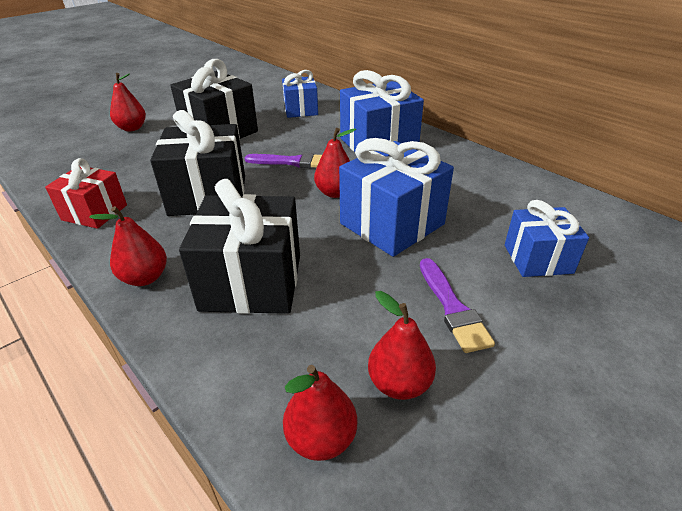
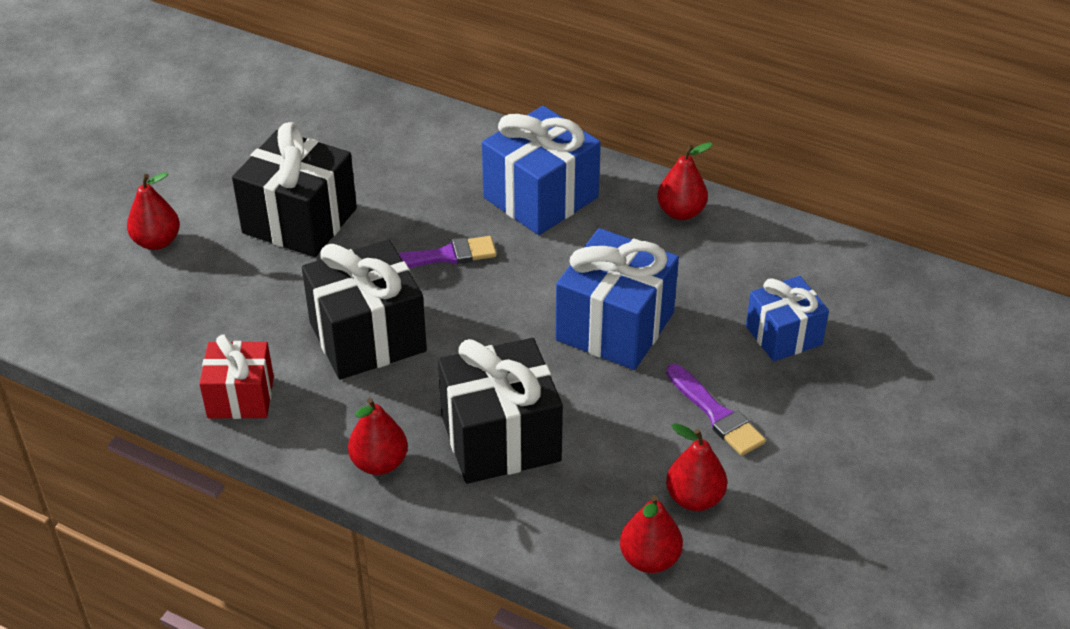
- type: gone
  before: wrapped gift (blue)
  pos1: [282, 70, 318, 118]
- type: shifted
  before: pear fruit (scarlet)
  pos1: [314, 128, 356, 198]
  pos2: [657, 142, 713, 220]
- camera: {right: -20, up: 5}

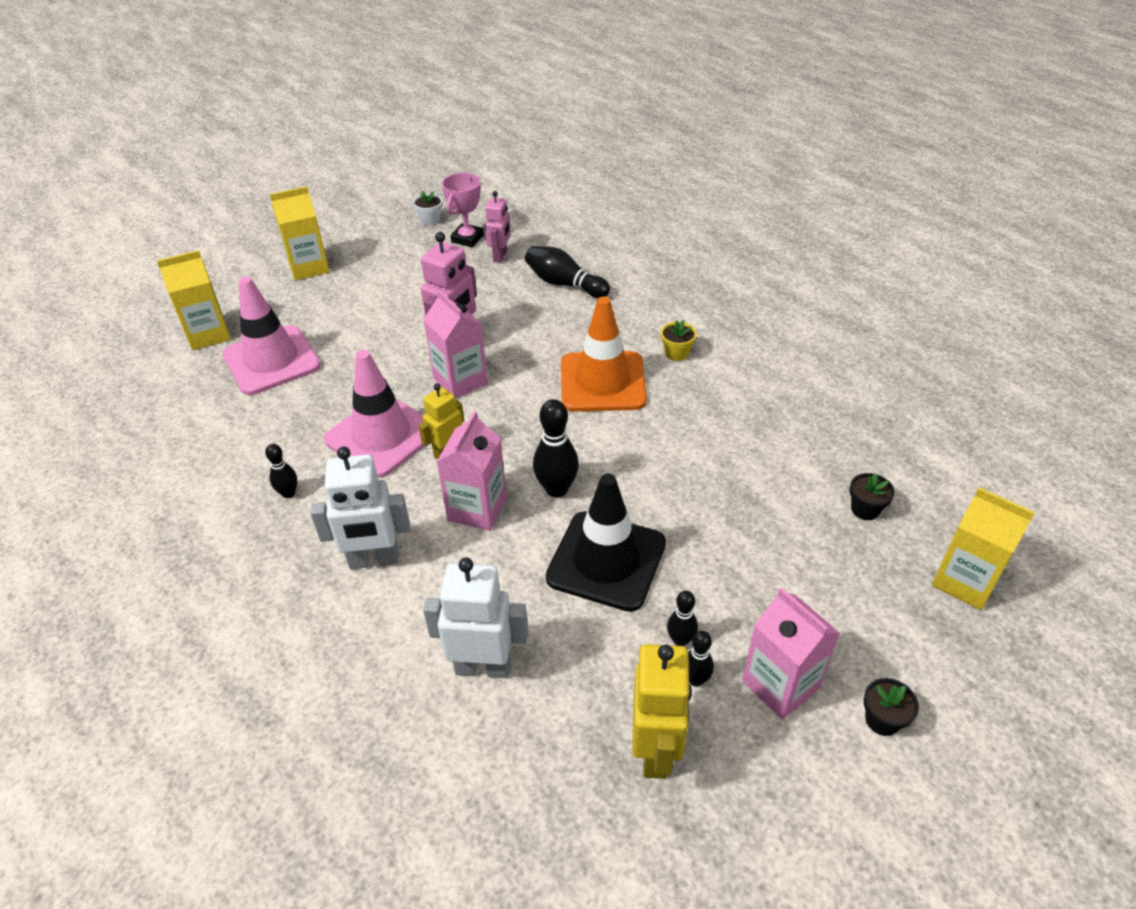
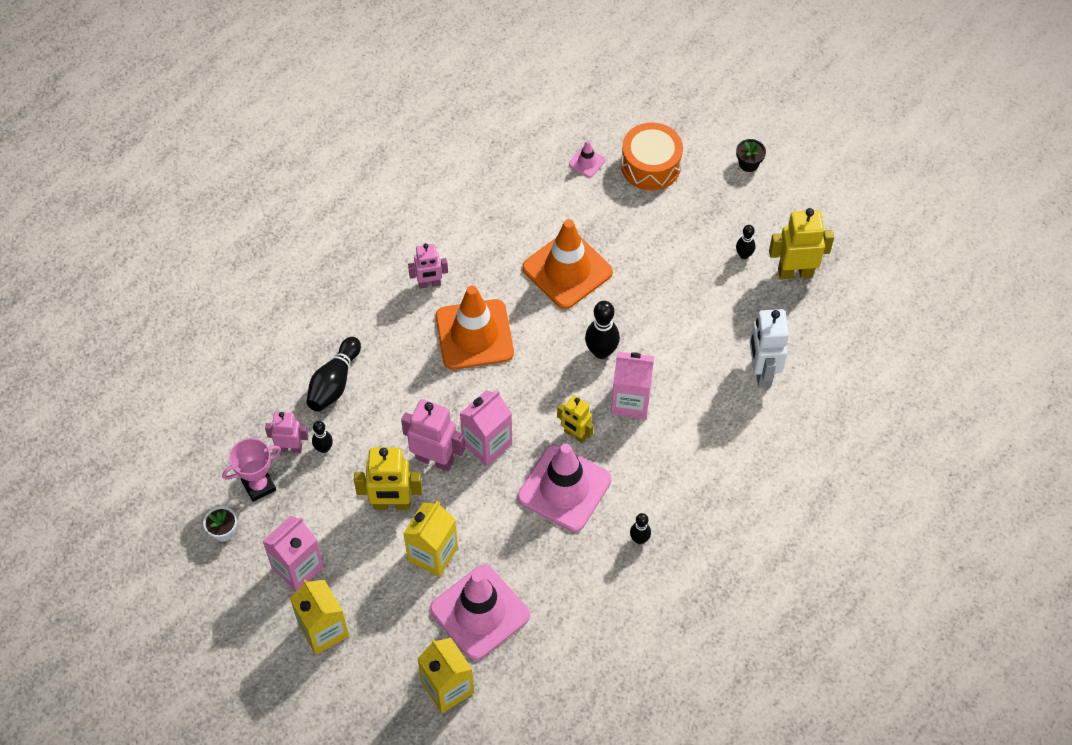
- type: gone
  before: robot figure (snow-white)
  pos1: [310, 447, 410, 569]
- type: gone
  before: road cone (jet-black)
  pos1: [546, 474, 666, 612]
- type: new
  after: robot figure (yellow)
  pos2: [354, 448, 422, 510]
- type: new
  after: road cone (orange)
  pos2: [522, 219, 613, 309]
- type: new
  after: toy drum (orange)
  pos2: [621, 123, 683, 191]
- type: shifted
  before: tenpin (jet-black)
  pos1: [667, 591, 698, 646]
  pos2: [312, 421, 333, 453]
- type: shifted
  before: carton (pink)
  pos1: [742, 588, 840, 720]
  pos2: [263, 516, 324, 591]
- type: shifted
  before: carton (yellow)
  pos1: [932, 487, 1035, 610]
  pos2: [403, 501, 458, 577]
- type: swapped
  before: plant pot (yellow)
  after: robot figure (pink)
  pos1: [661, 320, 697, 361]
  pos2: [408, 243, 448, 288]
- type: swapped
  before: plant pot (jet-black)
  after: road cone (pink)
  pos1: [850, 473, 895, 520]
  pos2: [569, 140, 605, 178]
- type: rotated
  before: trophy (pink)
  pos1: [442, 173, 484, 247]
  pos2: [222, 438, 281, 502]
  turn: -45
- camera: {right: -100, up: 15}

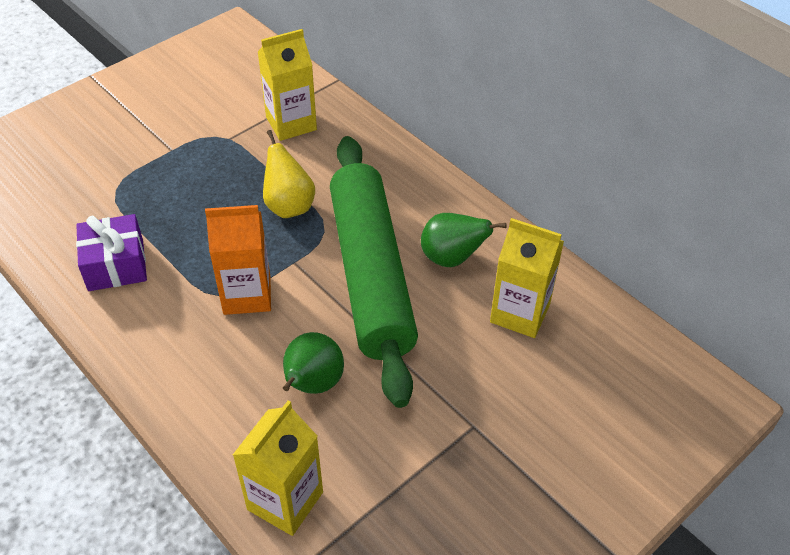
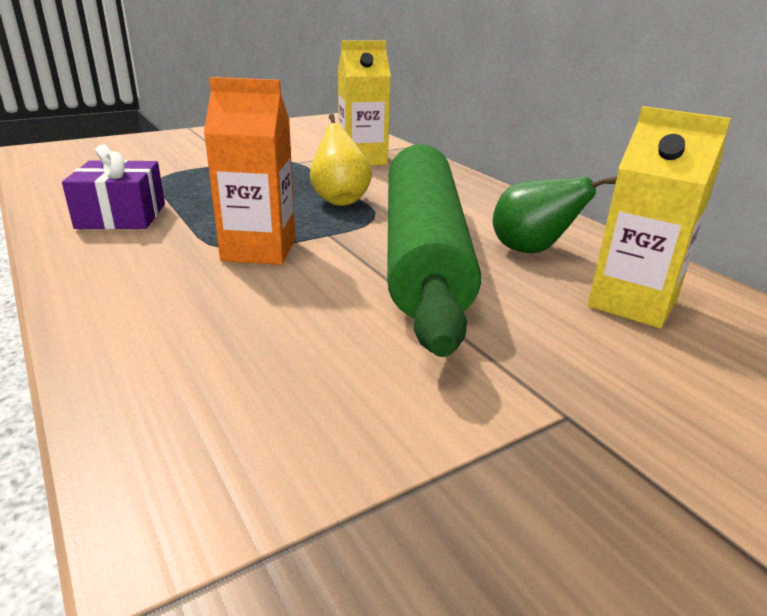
- type: gone
  before: carton (yellow)
  pos1: [233, 401, 323, 536]
- type: gone
  before: pear fruit (leaf-green)
  pos1: [283, 332, 344, 394]
- camera: {right: 10, up: -20}

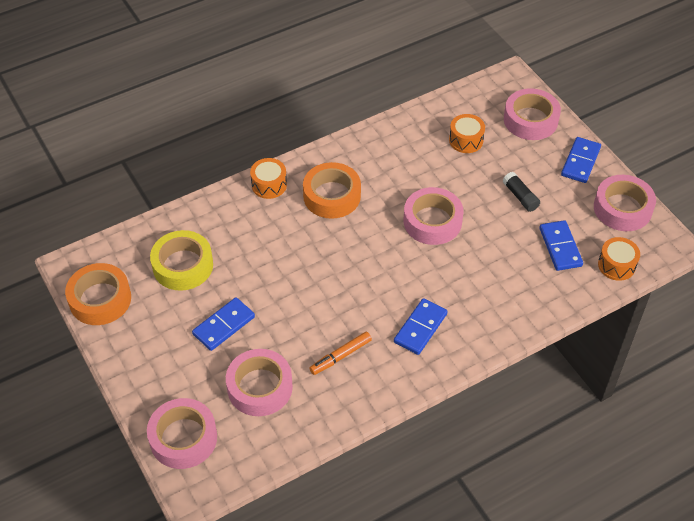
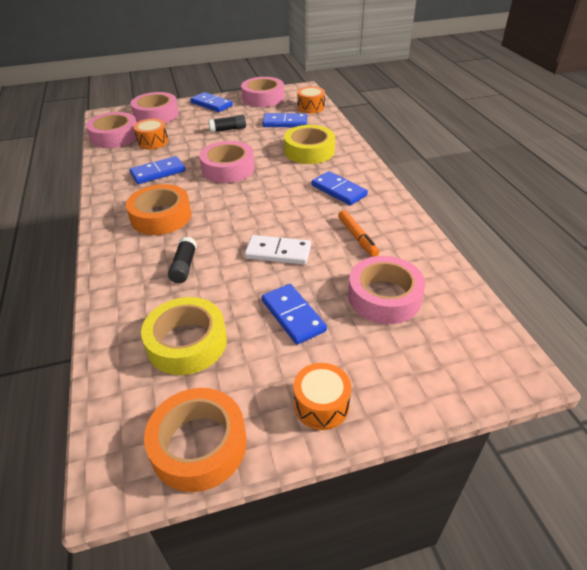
- type: new
  after: domino tile (blue)
  pos2: [130, 156, 185, 184]
- type: new
  after: glue (jet-black)
  pos2: [168, 237, 197, 283]
- type: new
  after: domino tile (snow-white)
  pos2: [245, 235, 311, 265]
- type: new
  after: tape (yellow)
  pos2: [284, 125, 335, 164]
- type: shifted
  before: tape (pink)
  pos1: [147, 398, 217, 469]
  pos2: [86, 112, 137, 148]
- type: shifted
  before: toy drum (orange)
  pos1: [250, 158, 287, 199]
  pos2: [293, 363, 351, 430]
- camera: {right: -75, up: -10}

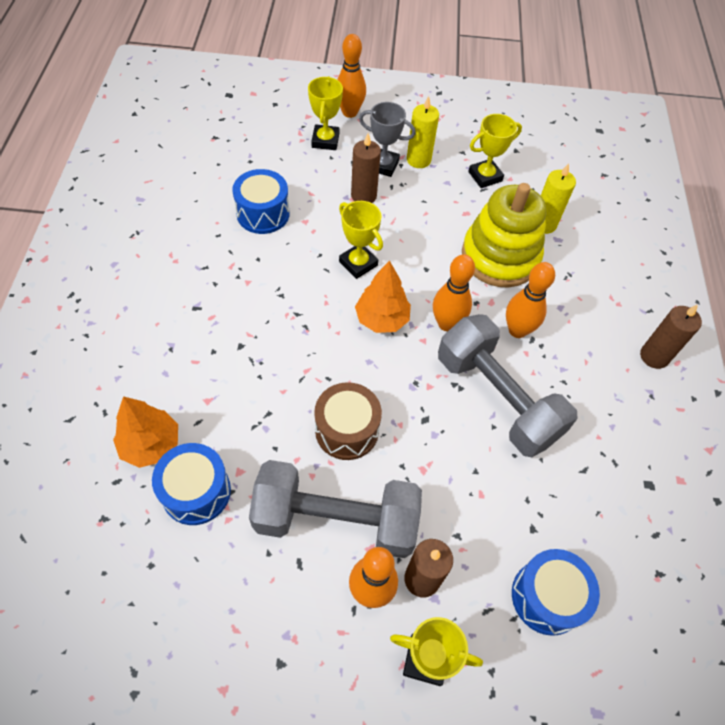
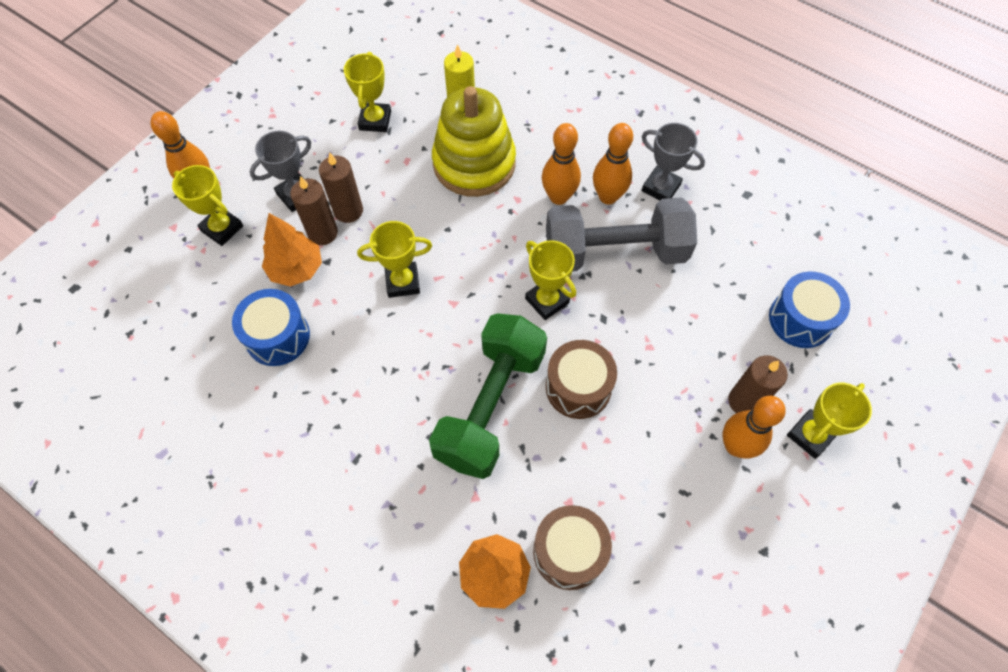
- type: gone
  before: hand weight (gray)
  pos1: [249, 460, 422, 558]
- type: gone
  before: candle (yellow)
  pos1: [407, 96, 439, 168]
- type: new
  after: hand weight (leaf-green)
  pos2: [429, 313, 547, 479]
- type: new
  after: trophy (yellow)
  pos2: [525, 240, 576, 320]
- type: new
  after: trophy (gray)
  pos2: [642, 123, 705, 200]
- type: shifted
  before: fir tree (orange)
  pos1: [355, 260, 411, 333]
  pos2: [262, 213, 322, 287]
- type: shifted
  before: tenpin (orange)
  pos1: [433, 254, 475, 331]
  pos2: [593, 123, 633, 204]
- type: shifted
  before: candle (russet)
  pos1: [640, 304, 702, 369]
  pos2: [319, 152, 363, 223]
- type: repainted
  before: toy drum (blue)
  after: toy drum (russet)
  pos1: [152, 443, 231, 525]
  pos2: [533, 505, 612, 590]
- camera: {right: -55, up: 5}

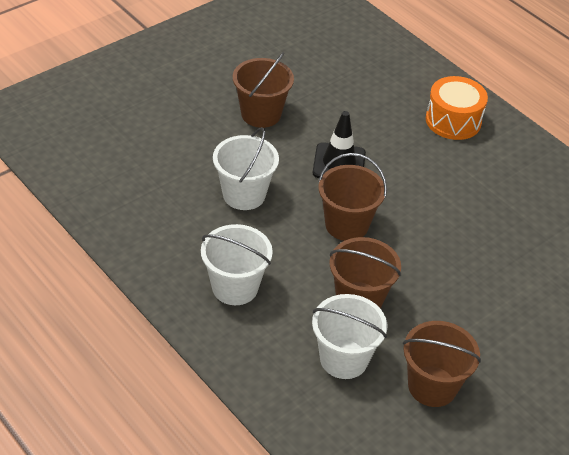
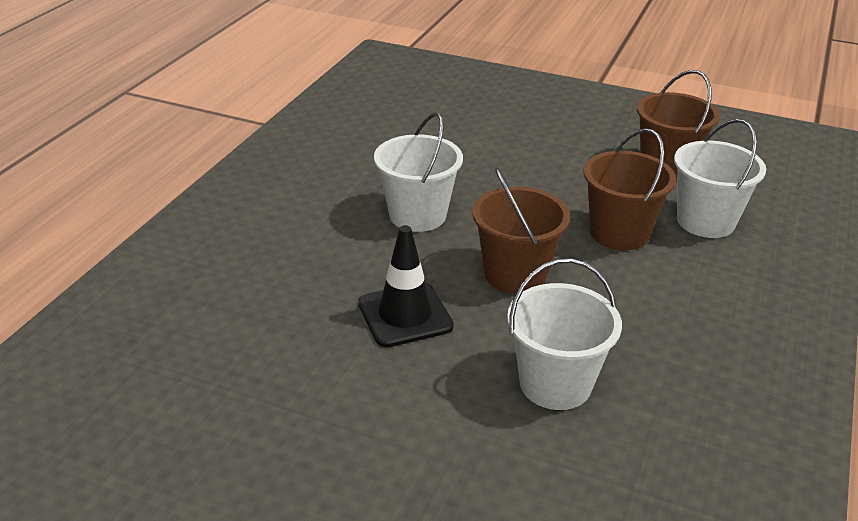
- type: gone
  before: pail (russet)
  pos1: [233, 52, 294, 128]
- type: gone
  before: toy drum (orange)
  pos1: [426, 76, 488, 140]
- type: shifted
  before: pail (snow-white)
  pos1: [201, 224, 273, 305]
  pos2: [374, 112, 463, 232]
- camera: {right: -115, up: -10}

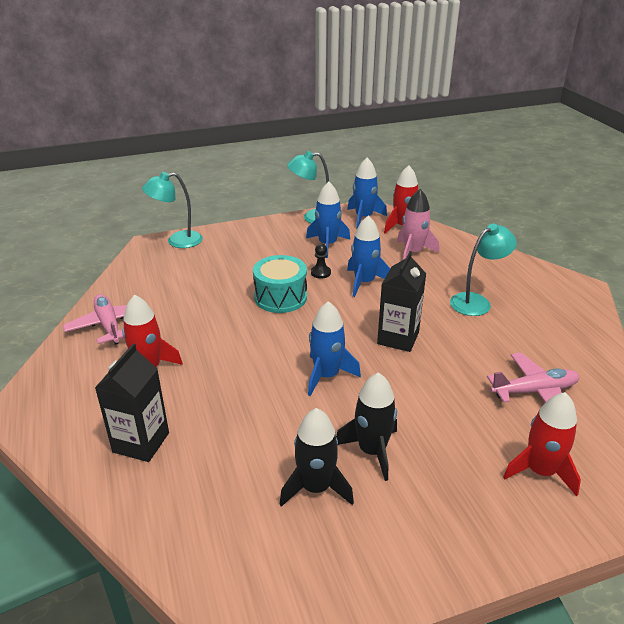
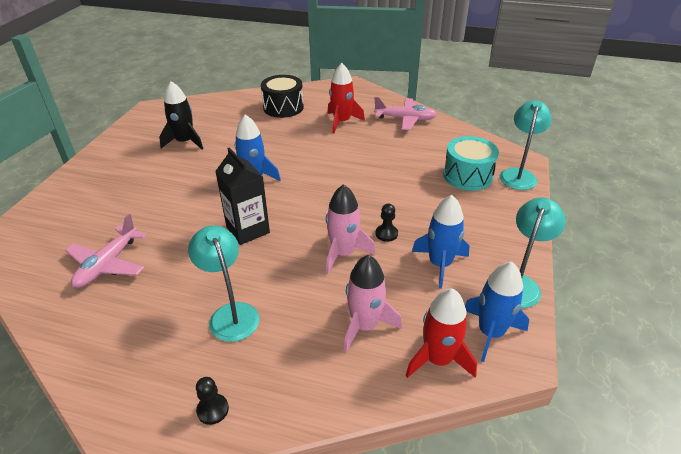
- type: gone
  before: toy rocket (jet-black)
  pos1: [336, 372, 397, 481]
- type: gone
  before: toy rocket (scarlet)
  pos1: [503, 392, 581, 497]
- type: new
  after: pawn (jet-black)
  pos2: [196, 377, 229, 425]
- type: shifted
  before: toy drum (teal)
  pos1: [253, 255, 307, 313]
  pos2: [443, 136, 499, 191]
- type: swapped
  before: carton (jet-black)
  after: toy drum (jet-black)
  pos1: [95, 343, 169, 462]
  pos2: [261, 75, 304, 118]
- type: repainted
  before: toy rocket (blue)
  after: toy rocket (pink)
  pos1: [347, 215, 390, 297]
  pos2: [326, 184, 376, 274]
- type: rotated
  before: lamp (teal)
  pos1: [450, 224, 517, 316]
  pos2: [188, 225, 259, 342]
  turn: 150
- camera: {right: 125, up: 5}

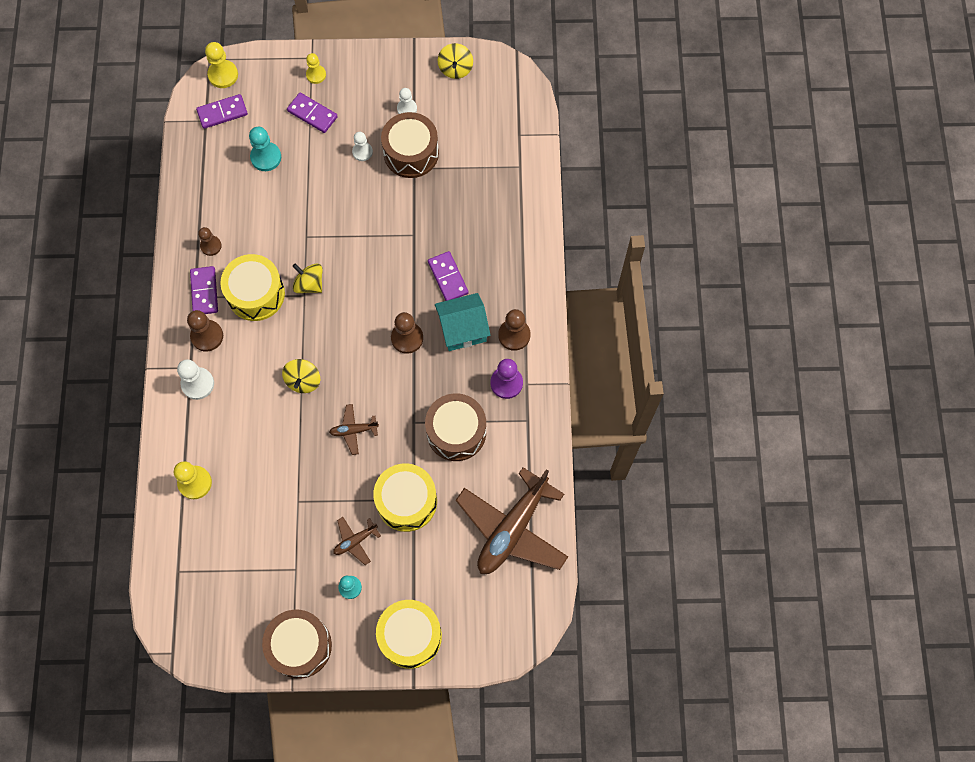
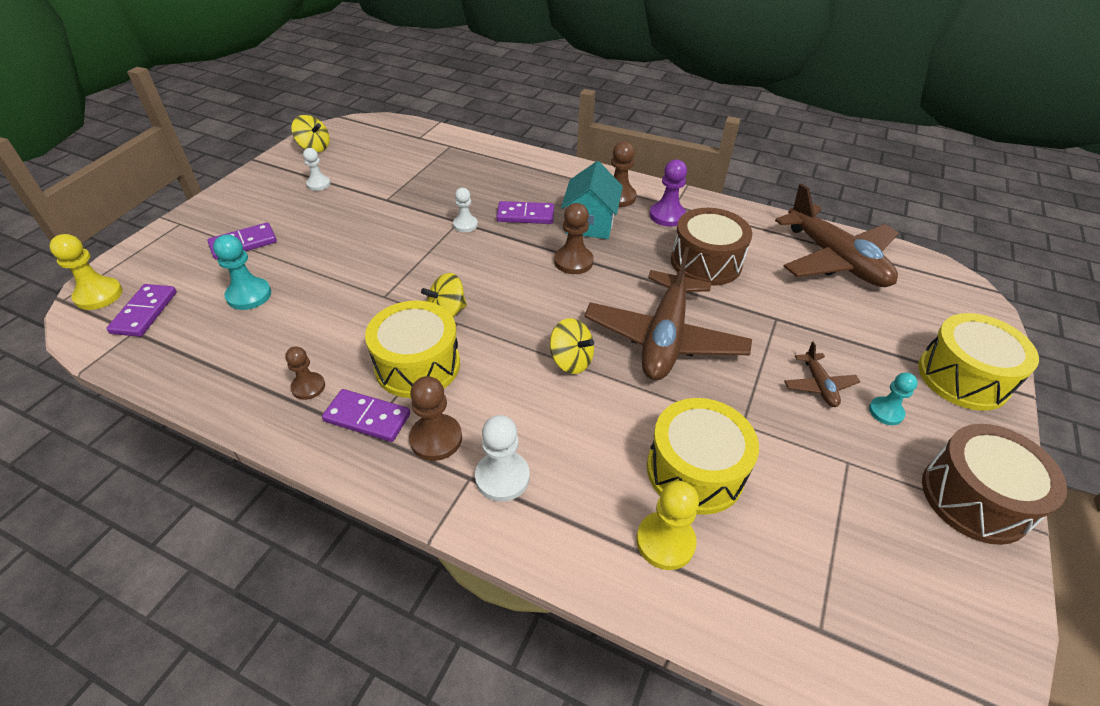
- type: gone
  before: pawn (yellow)
  pos1: [306, 53, 326, 84]
- type: gone
  before: toy drum (russet)
  pos1: [381, 112, 439, 178]
- type: shifted
  before: pawn (snow-white)
  pos1: [352, 132, 373, 161]
  pos2: [453, 188, 478, 232]
- type: shifted
  before: toy drum (yellow)
  pos1: [373, 463, 437, 532]
  pos2: [647, 398, 759, 515]
- type: scaled
  before: aeroplane (russet)
  pos1: [329, 404, 379, 455]
  pos2: [584, 247, 752, 380]
  scale: 2.31
- camera: {right: -65, up: -25}

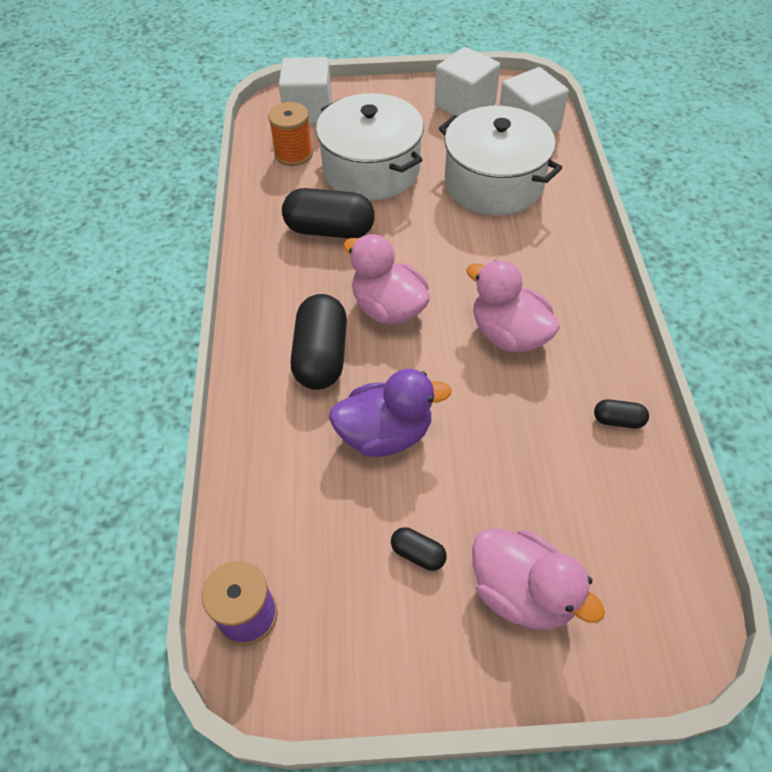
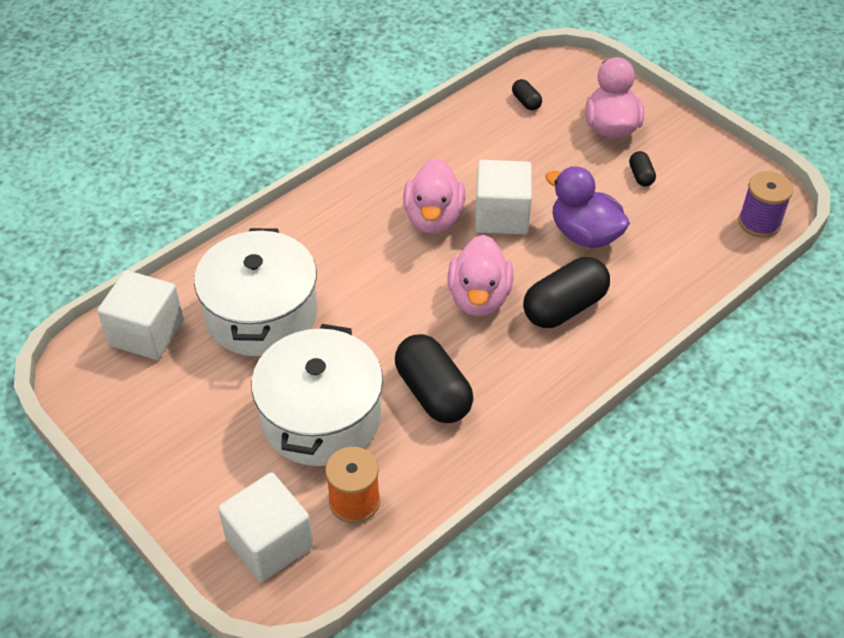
- type: shifted
  before: solid cube (snow-white)
  pos1: [434, 47, 500, 116]
  pos2: [475, 160, 532, 235]
- type: shifted
  before: pill shape (jet-black)
  pos1: [594, 399, 649, 428]
  pos2: [512, 79, 542, 110]
- camera: {right: -130, up: -5}

